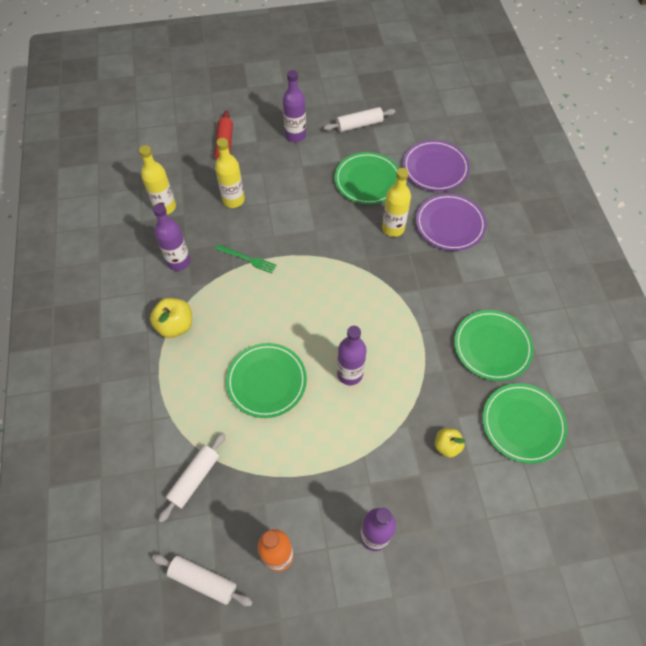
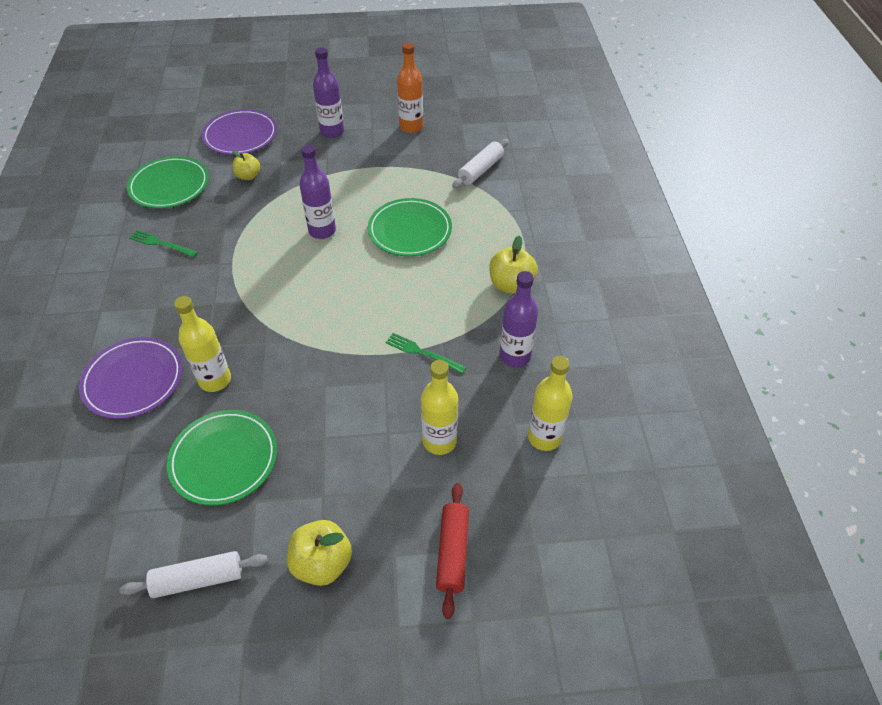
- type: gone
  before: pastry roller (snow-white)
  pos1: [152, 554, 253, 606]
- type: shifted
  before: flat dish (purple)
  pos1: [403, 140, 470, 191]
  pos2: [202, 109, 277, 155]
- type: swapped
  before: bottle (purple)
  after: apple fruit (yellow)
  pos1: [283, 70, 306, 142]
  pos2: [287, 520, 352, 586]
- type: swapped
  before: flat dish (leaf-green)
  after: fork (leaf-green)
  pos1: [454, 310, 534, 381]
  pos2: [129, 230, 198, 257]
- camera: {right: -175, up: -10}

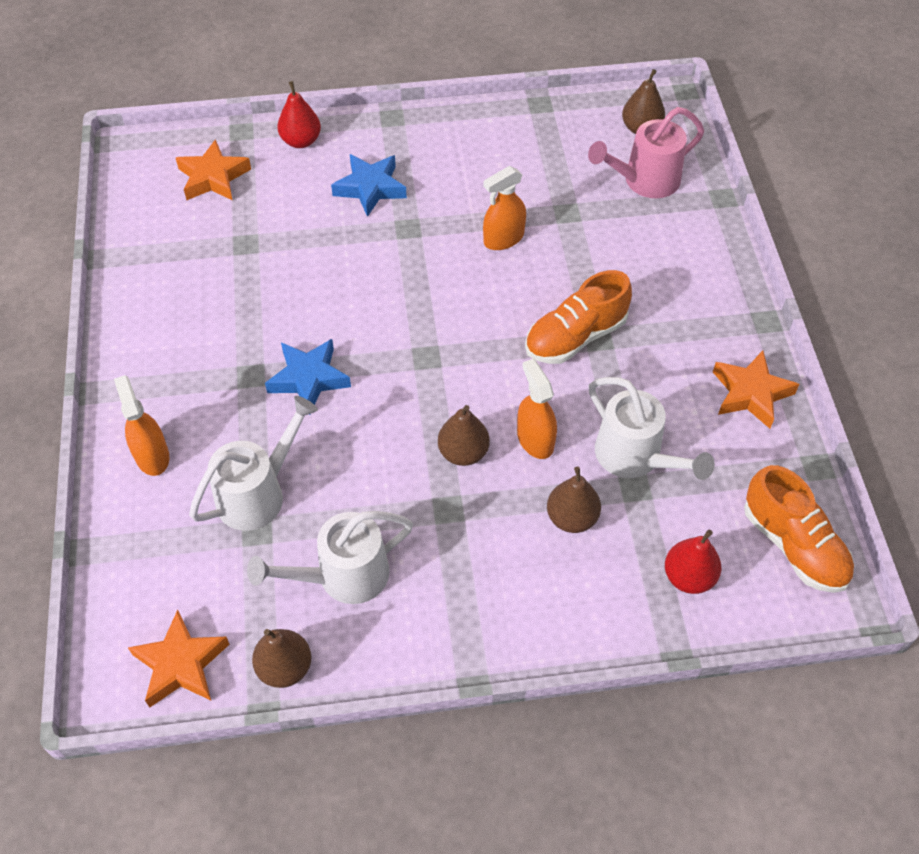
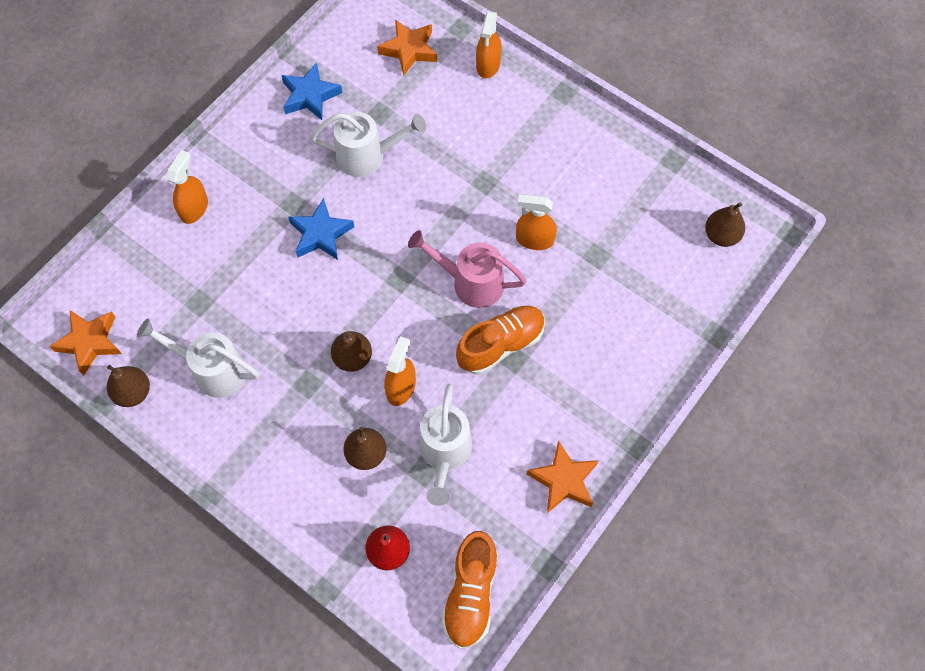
- type: shifted
  before: sprinkling can (snow-white)
  pos1: [189, 396, 318, 531]
  pos2: [310, 111, 426, 177]
- type: shifted
  before: star shape (blue)
  pos1: [331, 154, 407, 217]
  pos2: [281, 62, 342, 120]
- type: shifted
  before: sprinkling can (pink)
  pos1: [588, 107, 704, 198]
  pos2: [408, 230, 526, 308]
- type: swapped
  before: pear fruit (scarlet)
  after: sprayer (orange)
  pos1: [277, 81, 321, 148]
  pos2: [476, 11, 501, 78]
- type: rotated
  before: lace-up shoe (orange)
  pos1: [525, 270, 632, 364]
  pos2: [456, 306, 545, 375]
  turn: 135
- camera: {right: 45, up: 10}

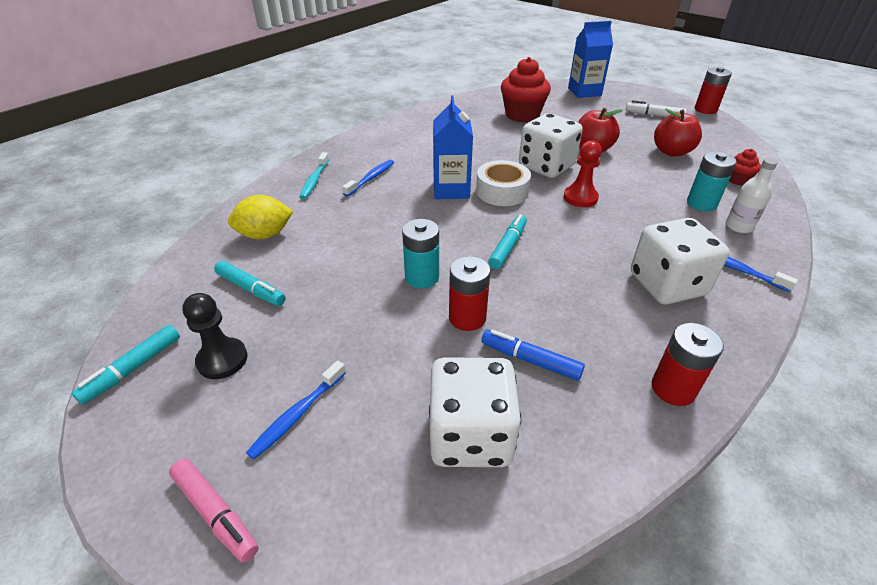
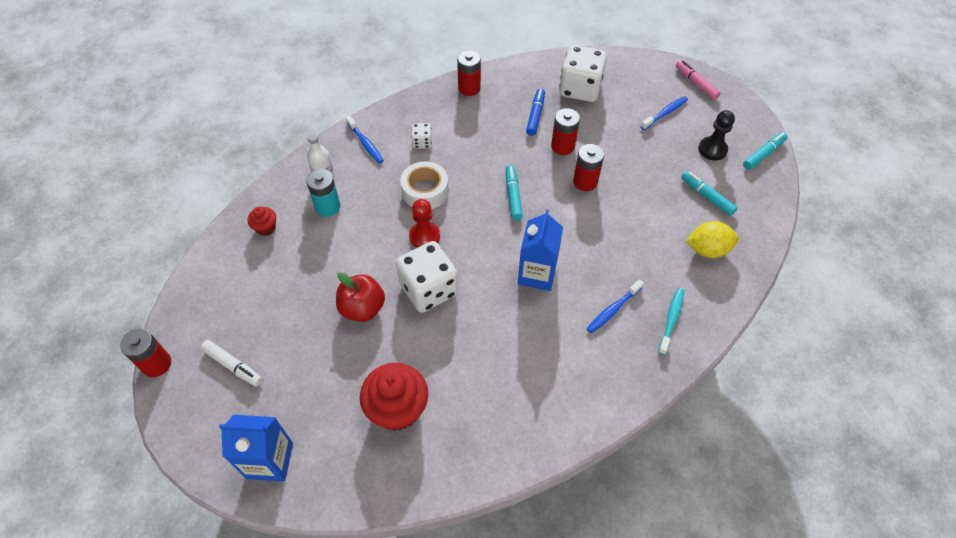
- type: gone
  before: apple fruit (scarlet)
  pos1: [654, 108, 702, 157]
- type: shifted
  before: tape (snow-white)
  pos1: [476, 160, 531, 206]
  pos2: [400, 161, 449, 209]
- type: repainted
  before: power cell (teal)
  after: power cell (scarlet)
  pos1: [402, 219, 439, 288]
  pos2: [573, 144, 604, 191]
- type: rotated
  before: felt pen (blue)
  pos1: [482, 330, 585, 381]
  pos2: [526, 89, 545, 136]
  turn: -120
- type: rotated
  before: felt pen (teal)
  pos1: [488, 214, 527, 269]
  pos2: [506, 165, 523, 220]
  turn: 135
- type: scaled
  before: game die (snow-white)
  pos1: [631, 218, 730, 305]
  pos2: [411, 123, 432, 149]
  scale: 0.47
- camera: {right: -165, up: 15}

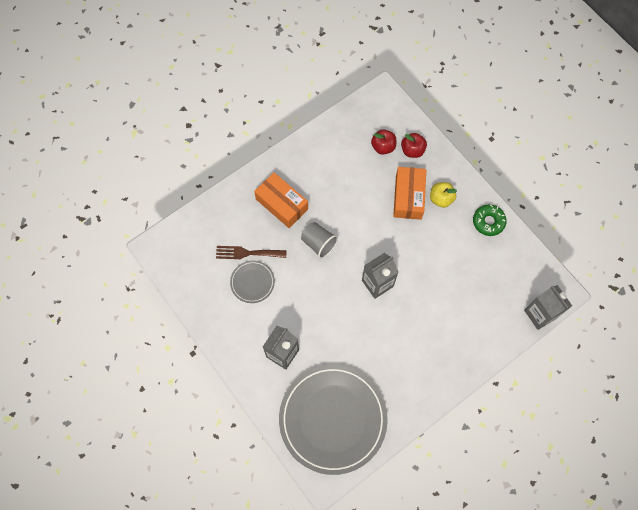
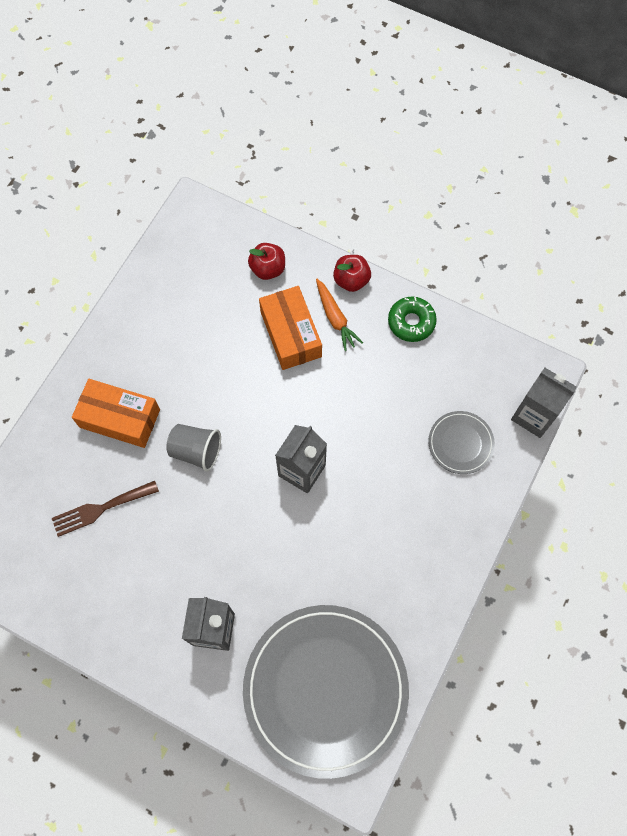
- type: shifted
  before: flat dish (gray)
  pos1: [230, 260, 275, 303]
  pos2: [428, 411, 495, 474]
- type: shifted
  before: apple fruit (scarlet)
  pos1: [371, 129, 396, 155]
  pos2: [333, 255, 371, 292]
- type: swapped
  before: apple fruit (yellow)
  after: carrot (orange)
  pos1: [430, 182, 457, 208]
  pos2: [316, 279, 363, 351]
- camera: {right: -25, up: 0}

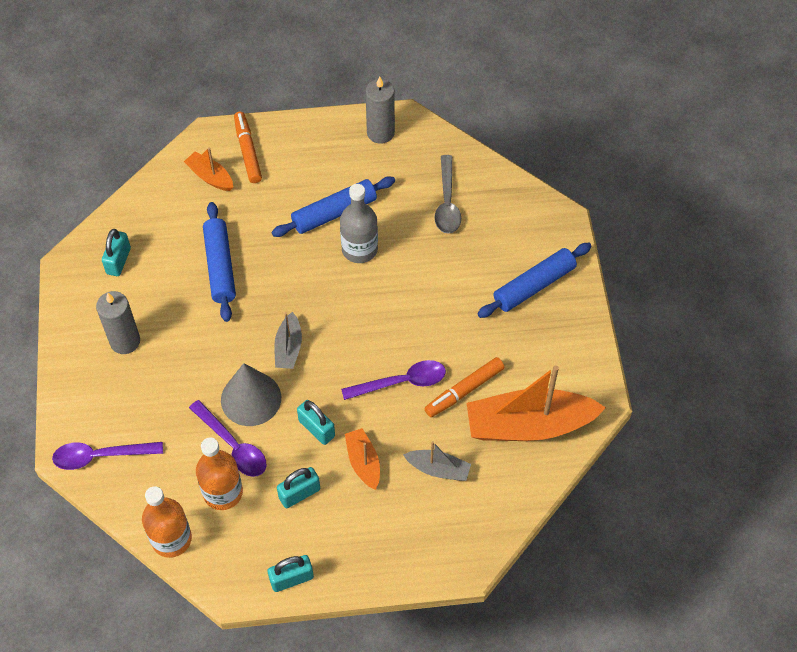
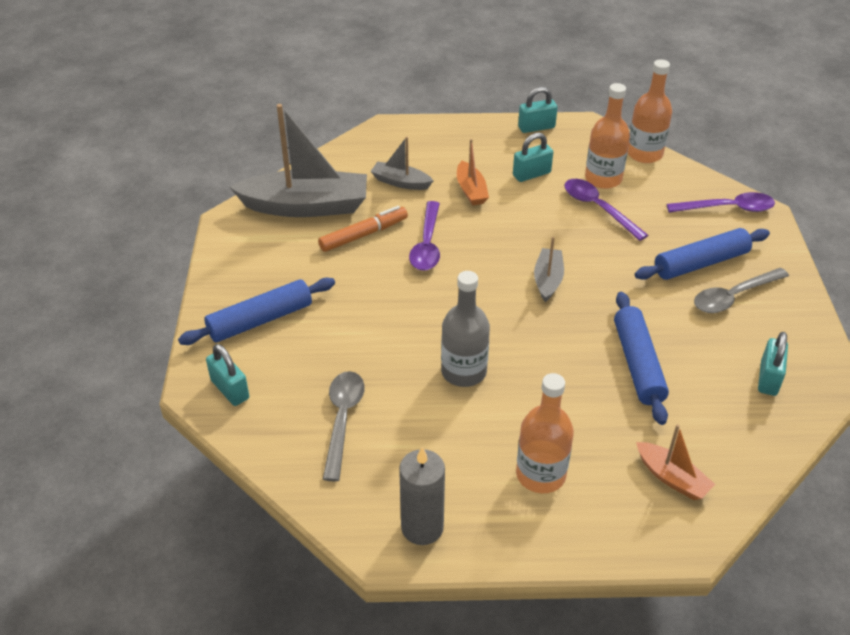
- type: gone
  before: cone (gray)
  pos1: [221, 363, 281, 426]
- type: gone
  before: felt pen (orange)
  pos1: [234, 112, 262, 183]
- type: new
  after: bottle (orange)
  pos2: [516, 373, 574, 493]
- type: shifted
  before: pastry roller (blue)
  pos1: [271, 177, 395, 237]
  pos2: [635, 228, 770, 280]
- type: shifted
  before: lock (teal)
  pos1: [297, 400, 335, 445]
  pos2: [206, 344, 249, 406]
- type: swapped
  before: candle (gray)
  after: spoon (gray)
  pos1: [96, 291, 140, 354]
  pos2: [694, 268, 789, 313]
- type: repainted
  before: sailboat (orange)
  after: sailboat (gray)
  pos1: [467, 365, 606, 441]
  pos2: [230, 104, 367, 217]
- type: rotated
  before: spoon (purple)
  pos1: [341, 360, 446, 400]
  pos2: [409, 201, 440, 271]
  turn: -75
- camera: {right: -175, up: -15}

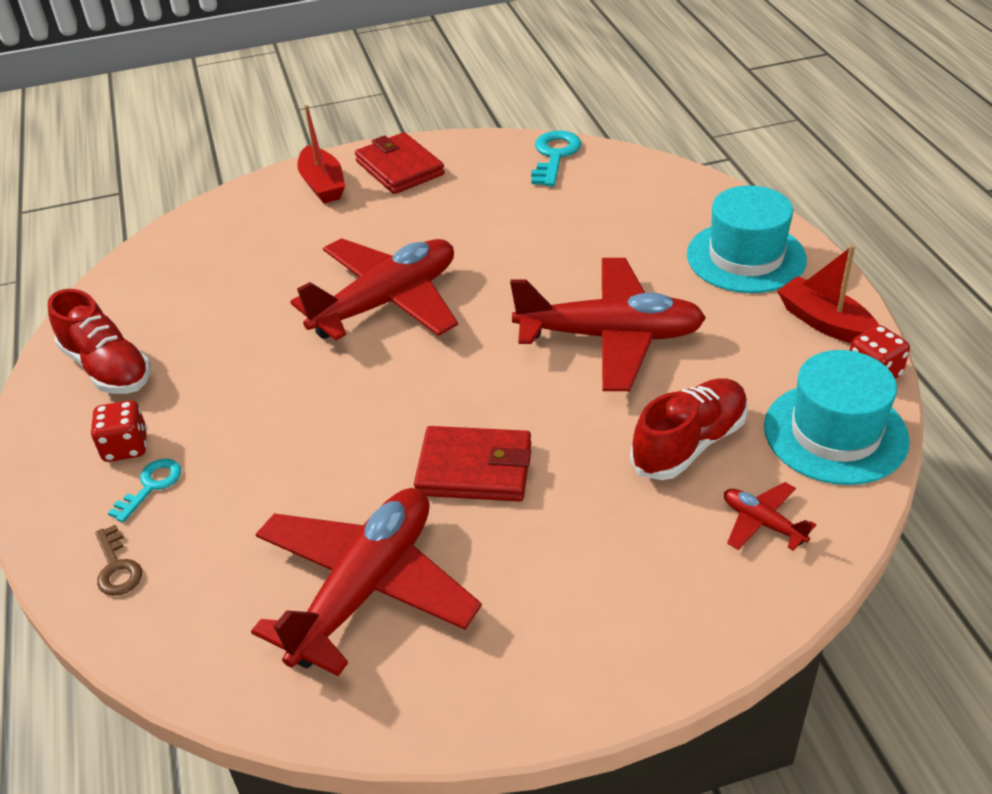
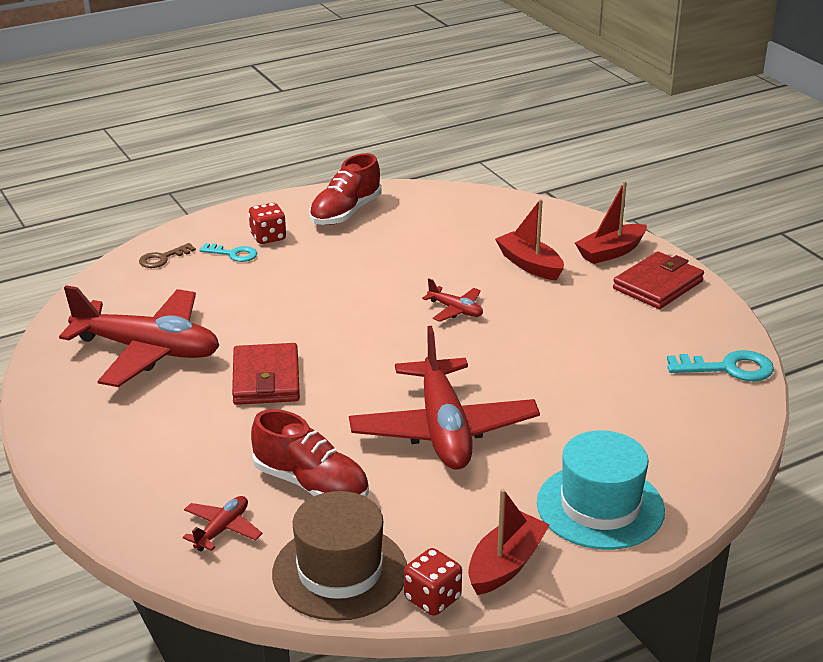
- type: new
  after: sailboat (scarlet)
  pos2: [495, 199, 564, 281]
- type: repainted
  before: top hat (teal)
  after: top hat (russet)
  pos1: [764, 350, 910, 485]
  pos2: [272, 491, 407, 621]
- type: scaled
  before: aeroplane (scarlet)
  pos1: [290, 238, 458, 340]
  pos2: [422, 278, 483, 322]
  scale: 0.43
- camera: {right: 75, up: -10}

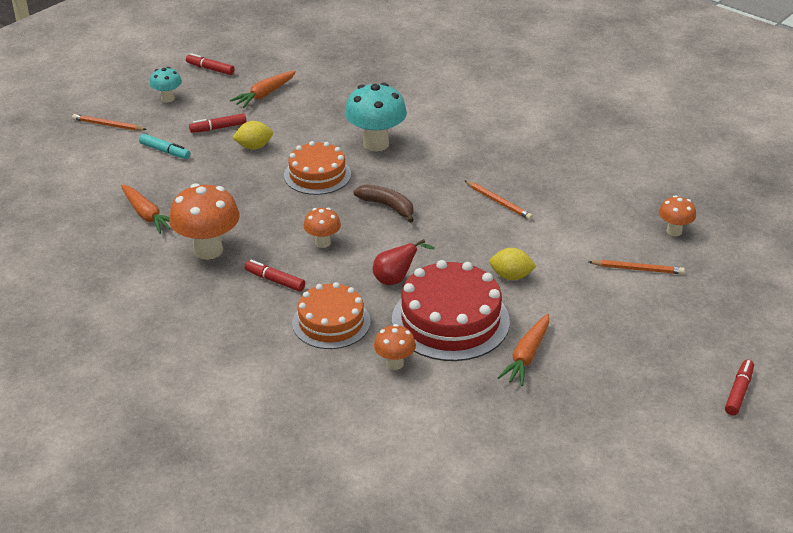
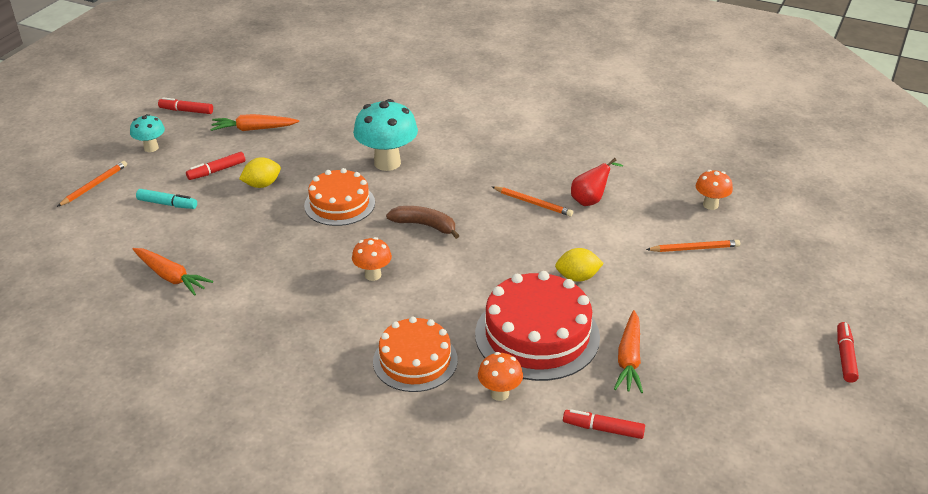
- type: gone
  before: fungus (orange)
  pos1: [169, 183, 240, 260]
- type: shifted
  before: felt pen (scarlet)
  pos1: [245, 260, 305, 292]
  pos2: [563, 409, 645, 439]
- type: shifted
  before: pear fruit (scarlet)
  pos1: [373, 239, 435, 285]
  pos2: [571, 158, 623, 206]
- type: rotated
  before: lead pencil (orange)
  pos1: [72, 114, 147, 131]
  pos2: [57, 161, 127, 207]
  turn: 120
- type: rotated
  before: carrot (orange)
  pos1: [230, 71, 296, 108]
  pos2: [210, 114, 299, 131]
  turn: 60
- camera: {right: -15, up: 0}

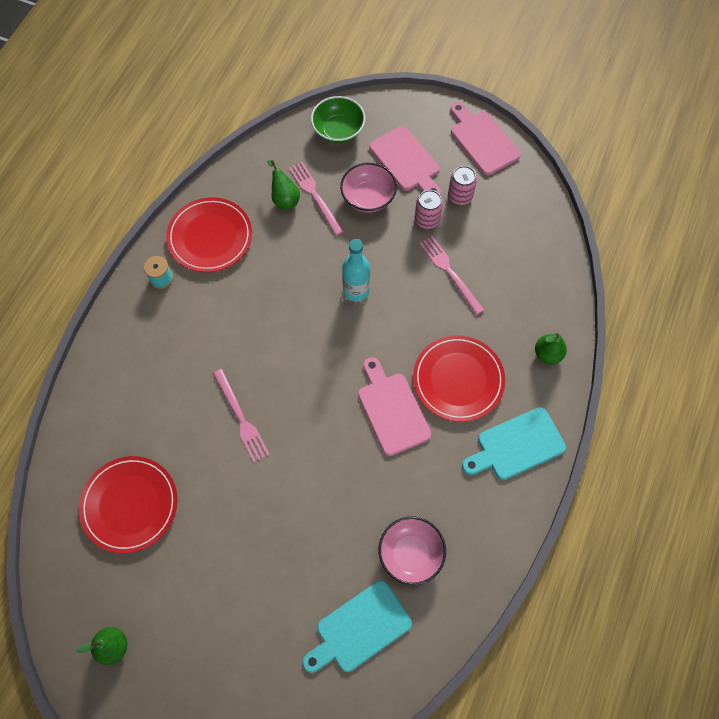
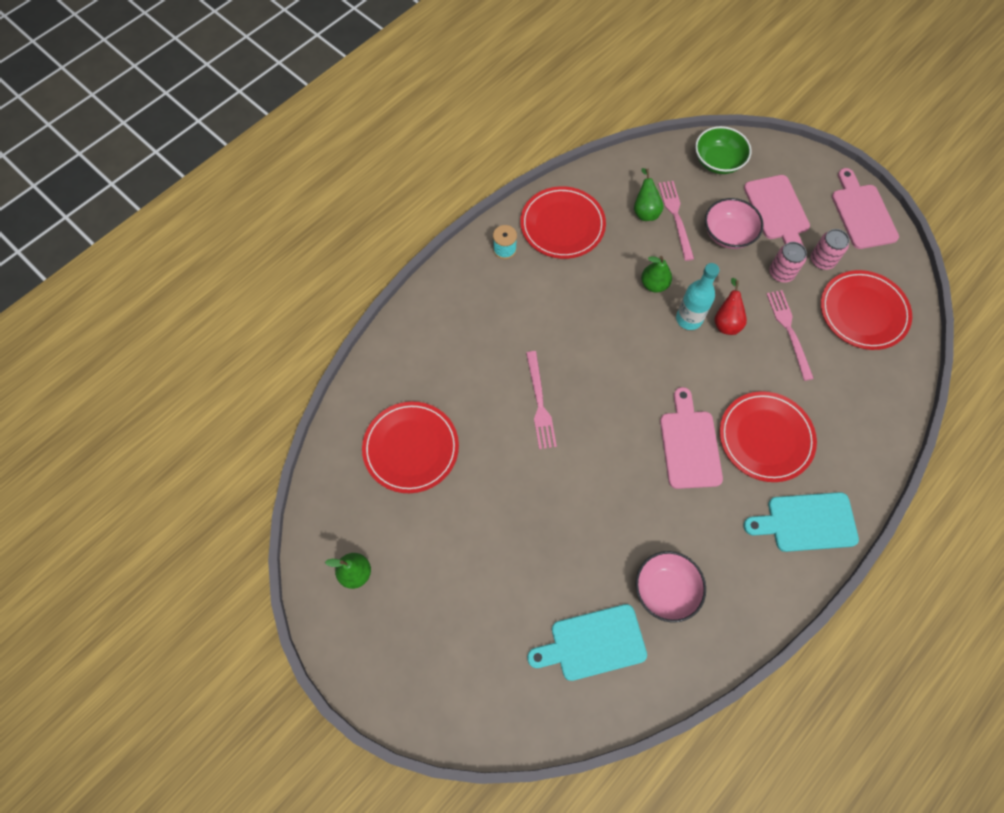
- type: new
  after: pear fruit (scarlet)
  pos2: [714, 278, 747, 335]
- type: new
  after: flat dish (scarlet)
  pos2: [821, 270, 912, 350]
- type: shifted
  before: pear fruit (leaf-green)
  pos1: [535, 333, 567, 364]
  pos2: [641, 256, 672, 293]
- camera: {right: 20, up: 0}

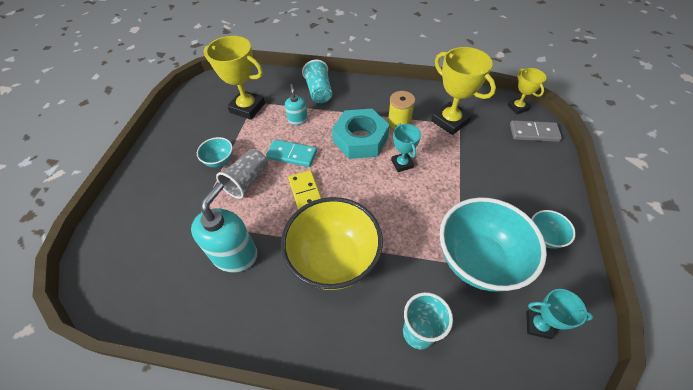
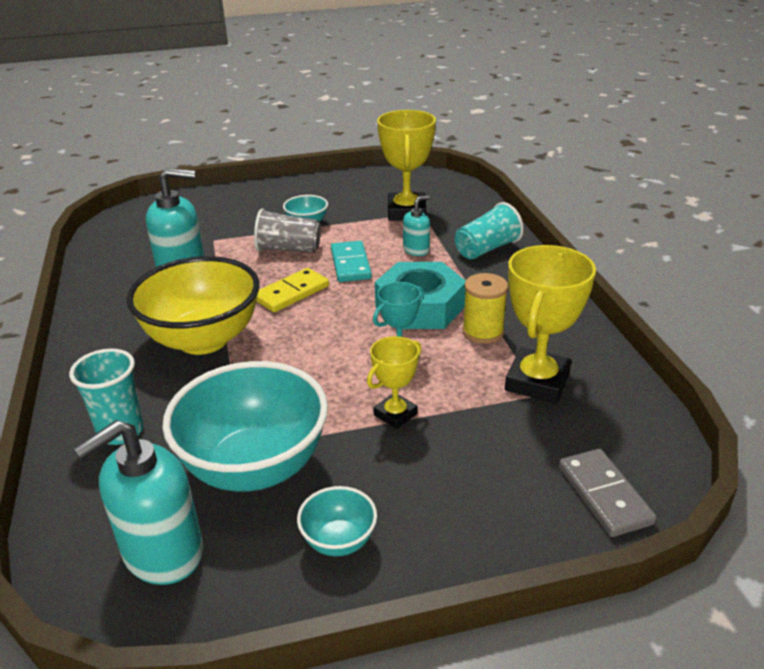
- type: shifted
  before: trophy (yellow)
  pos1: [507, 68, 547, 114]
  pos2: [367, 336, 422, 429]
- type: swapped
  before: trophy (teal)
  after: soap pump (teal)
  pos1: [526, 289, 594, 339]
  pos2: [73, 420, 203, 585]
- camera: {right: 65, up: -20}

